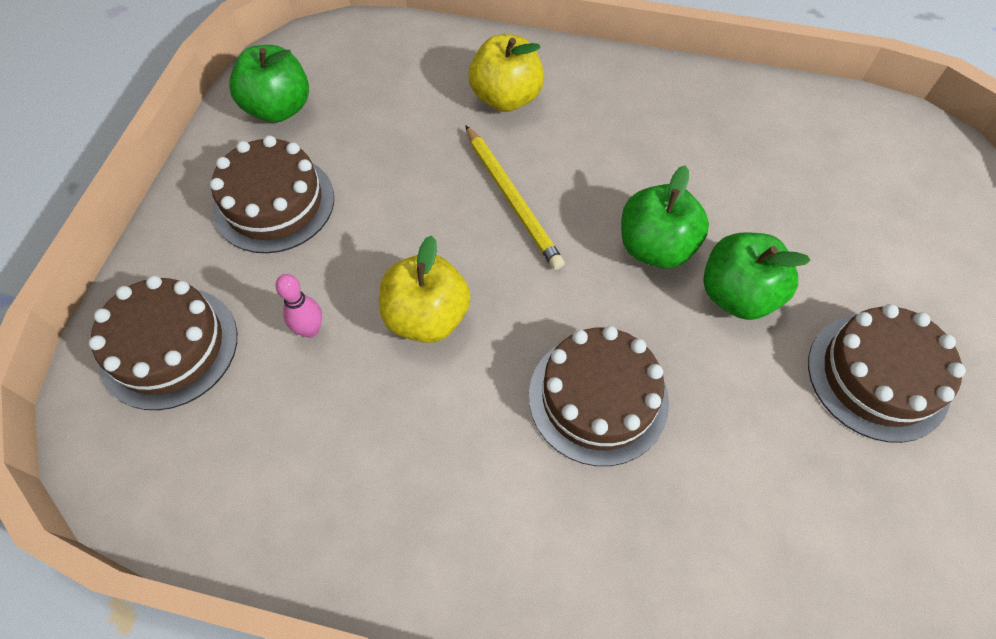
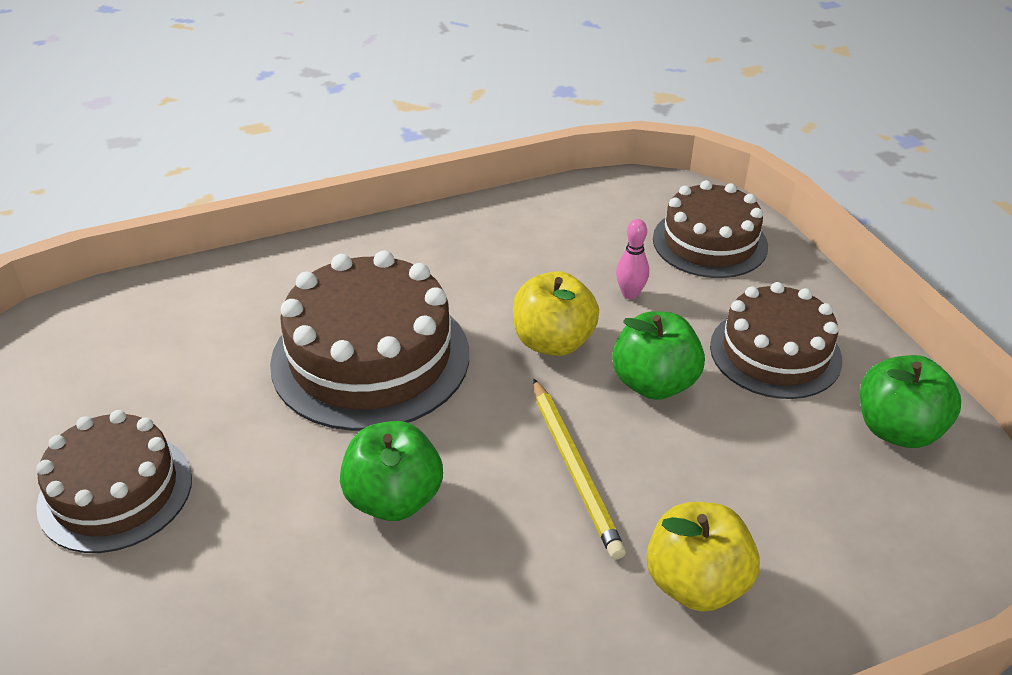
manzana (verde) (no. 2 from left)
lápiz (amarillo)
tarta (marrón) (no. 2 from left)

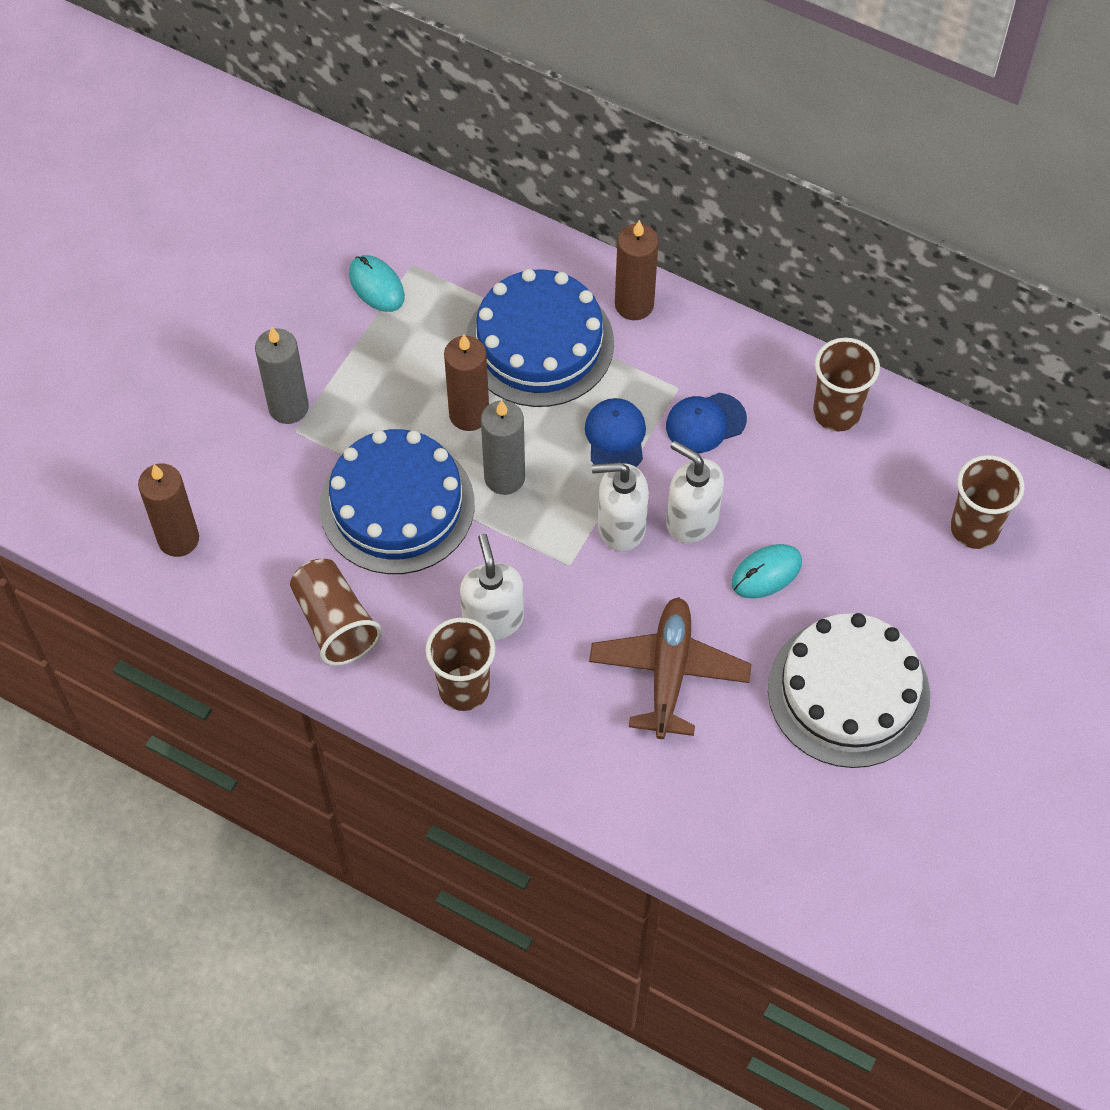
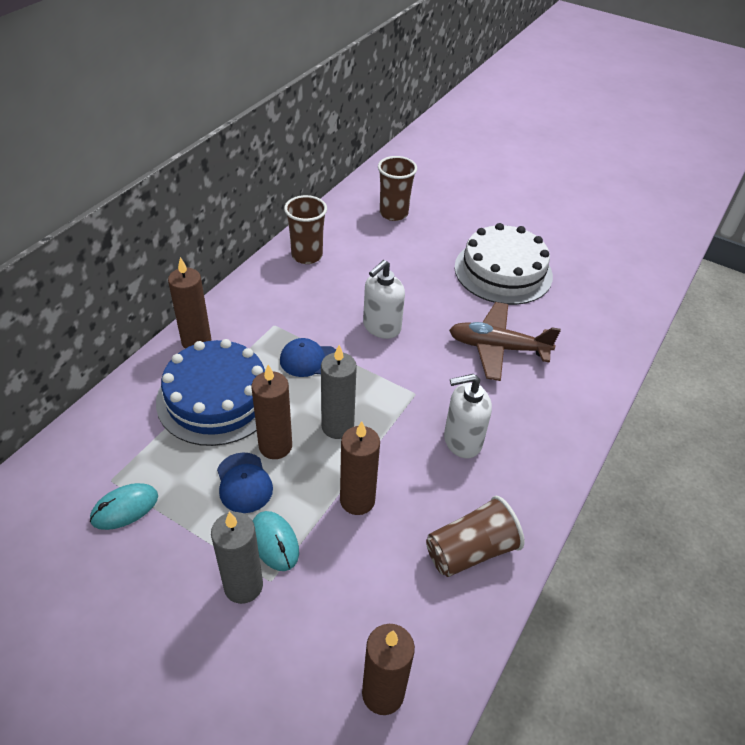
vaso (marrón) (no. 2 from left in the first image)
dispensador de jabón (blanco) (no. 2 from left in the first image)
gorra (azul) (no. 1 from left)
ratón (turquesa) (no. 2 from left)
vela (marrón) (no. 3 from left)

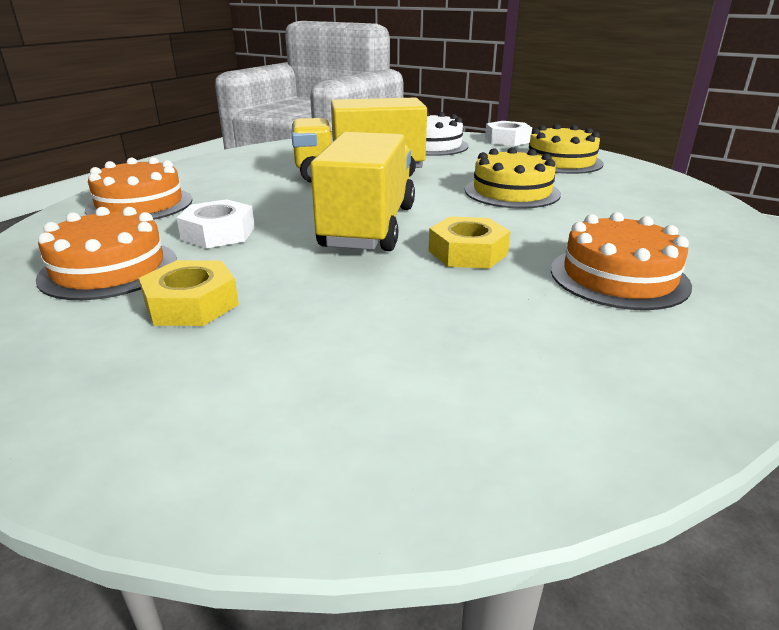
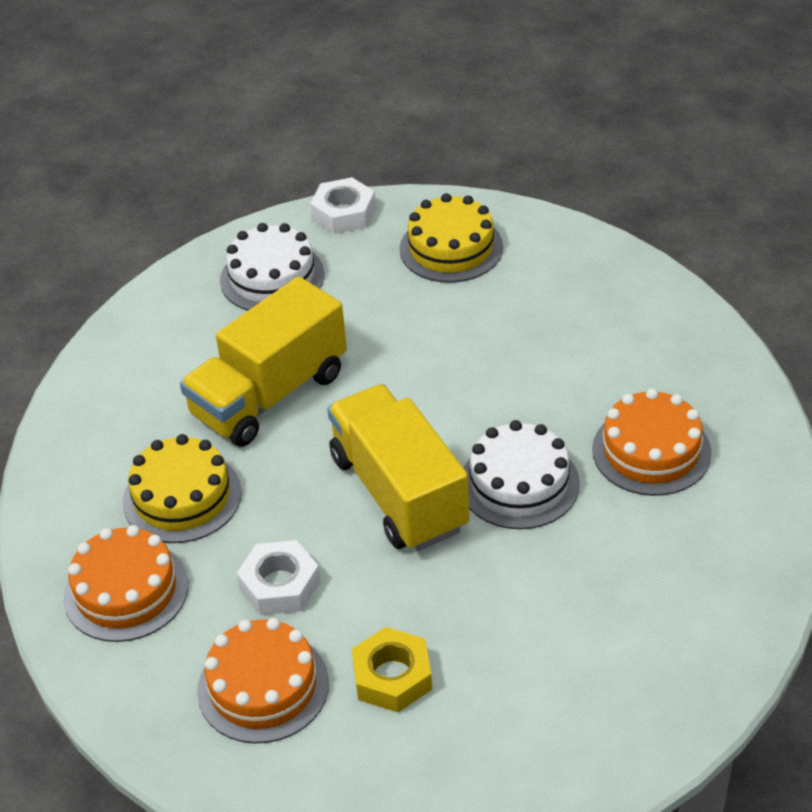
tarta (amarillo) (no. 1 from left)
tarta (blanco) (no. 2 from left)

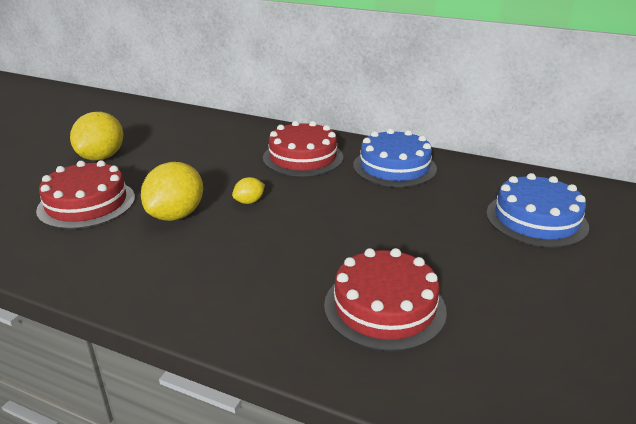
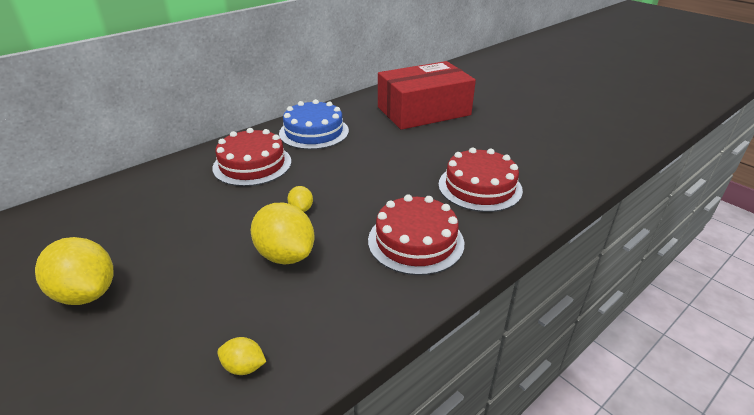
limón (amarillo) (no. 2 from left)
tarta (rojo) (no. 2 from left)
caja (rojo)

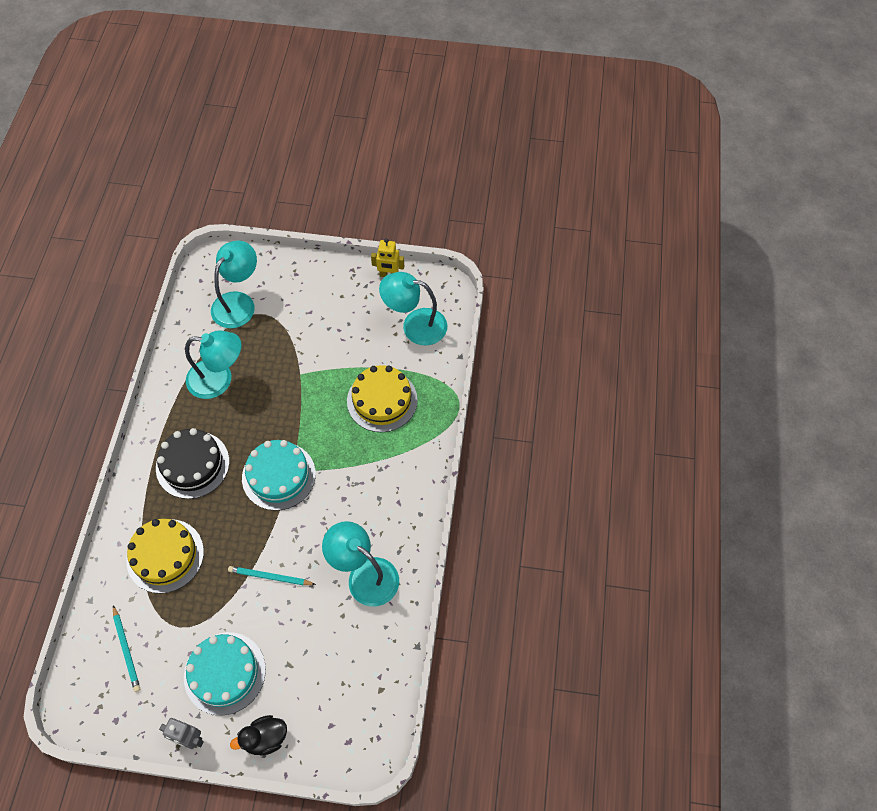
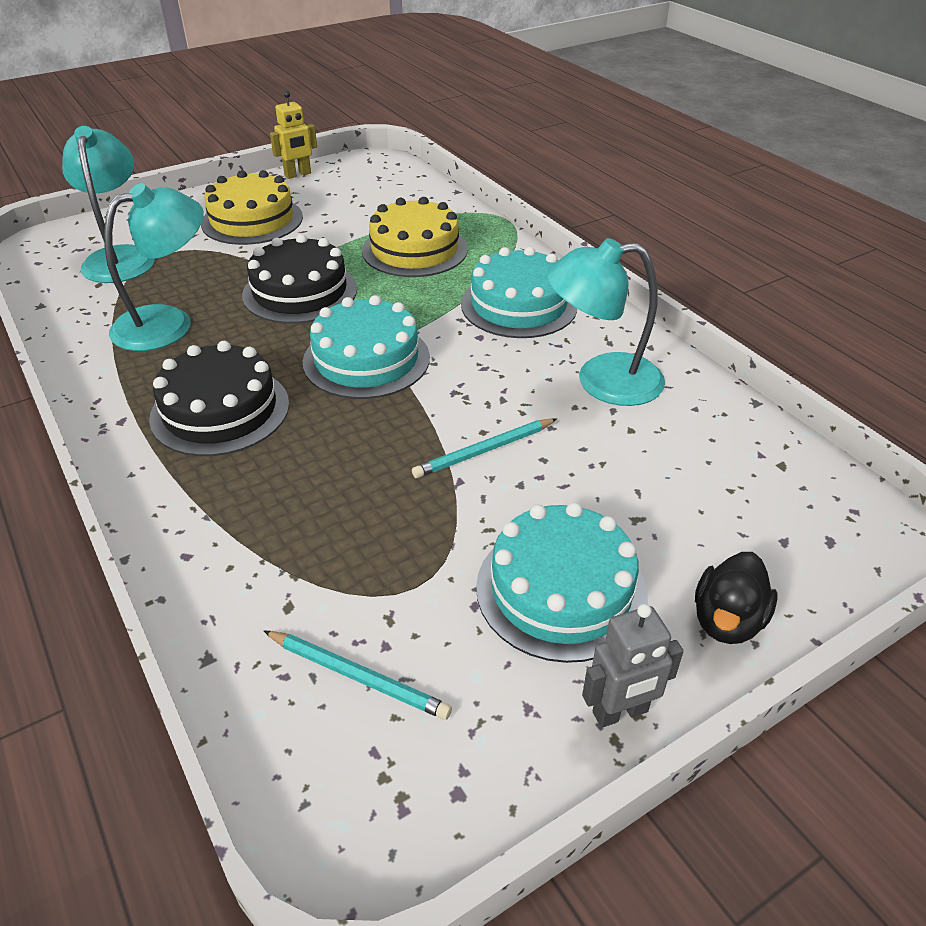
lámpara (turquesa) (no. 4 from left in the first image)
tarta (negro) (no. 2 from left)
tarta (turquesa) (no. 2 from left)
tarta (amarillo) (no. 1 from left)

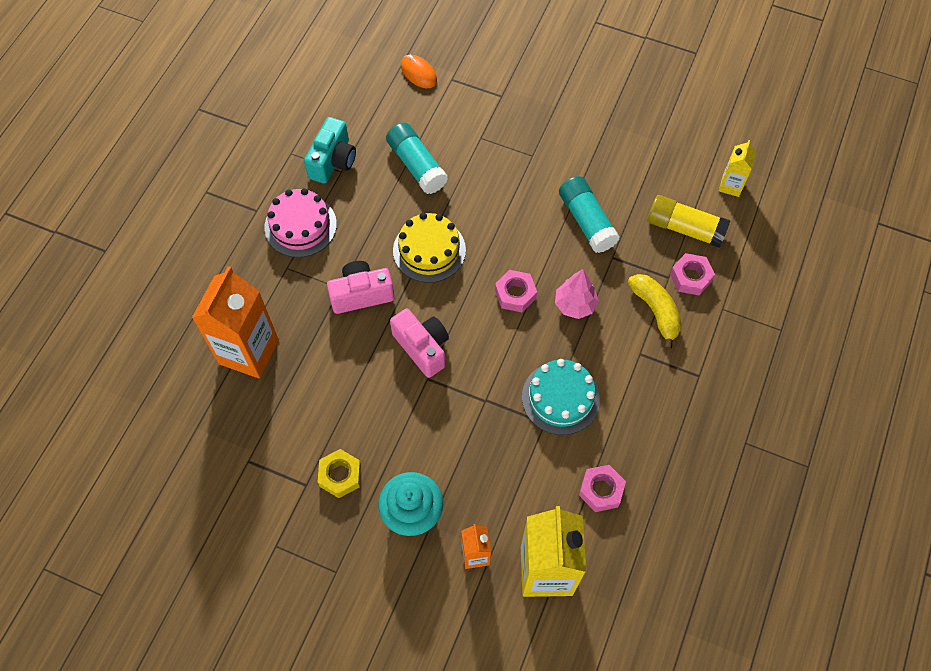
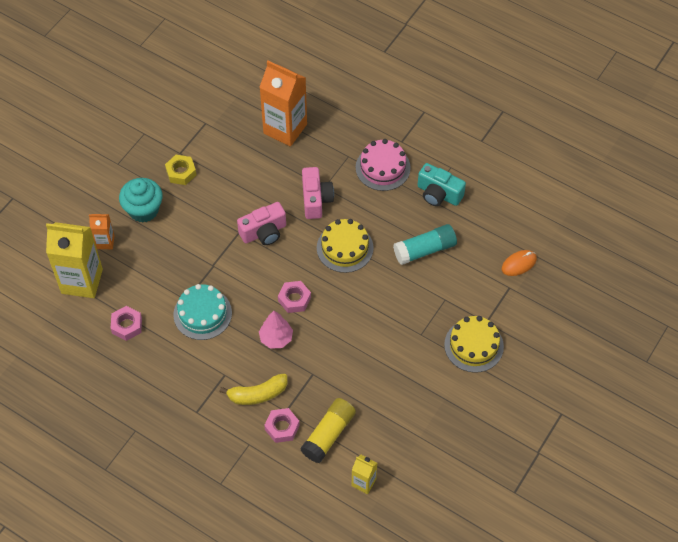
barra de pegamento (turquesa) (no. 2 from left in the first image)
tarta (amarillo) (no. 2 from left)

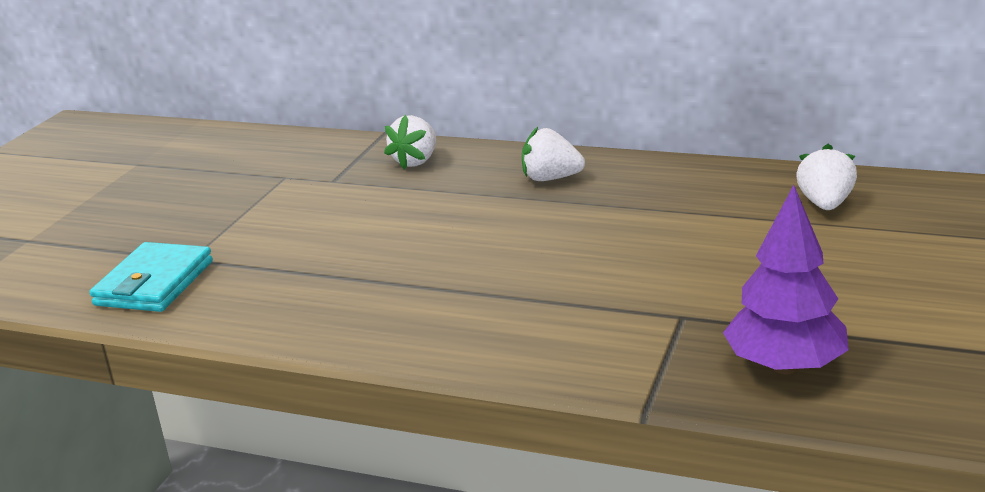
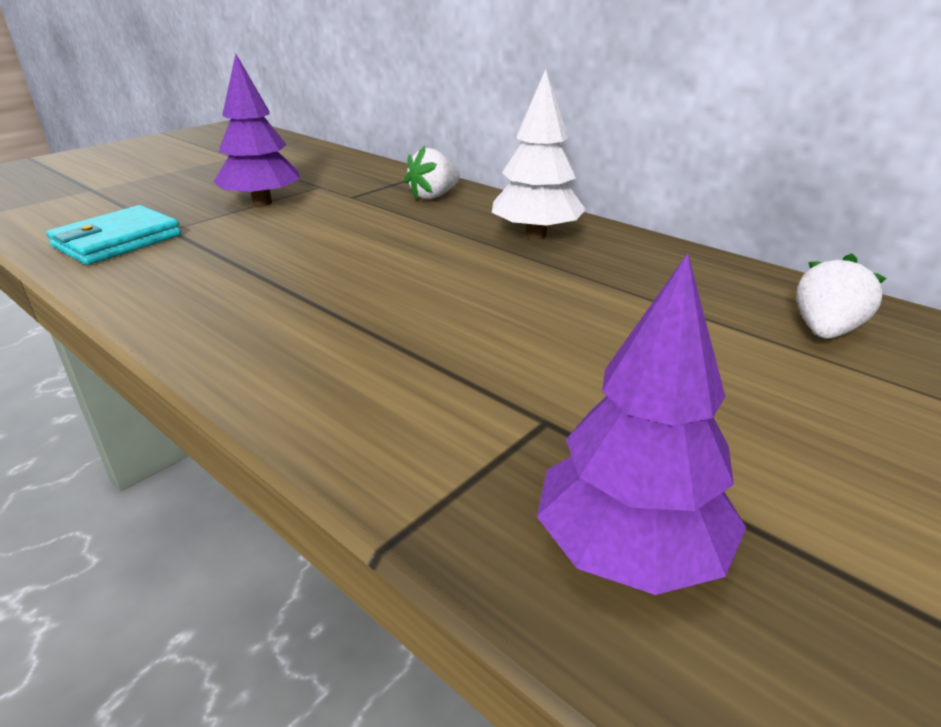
árbol (morado) (no. 1 from left)
árbol (blanco)

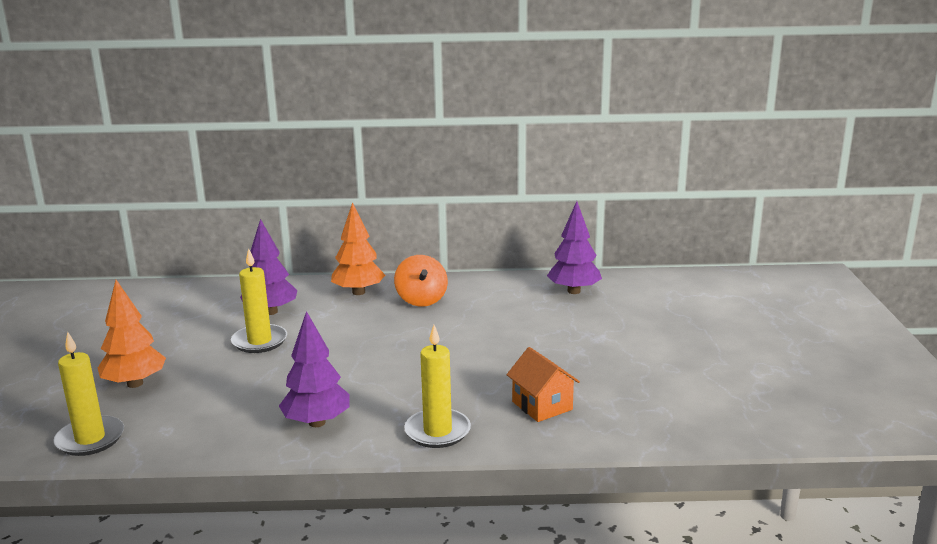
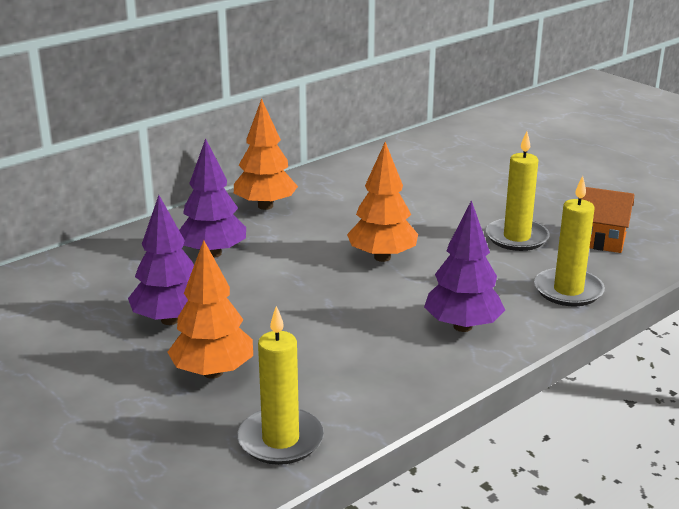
peonza (naranja)
árbol (naranja) (no. 3 from left)
vela (amarillo) (no. 2 from left)
árbol (morado) (no. 1 from left)

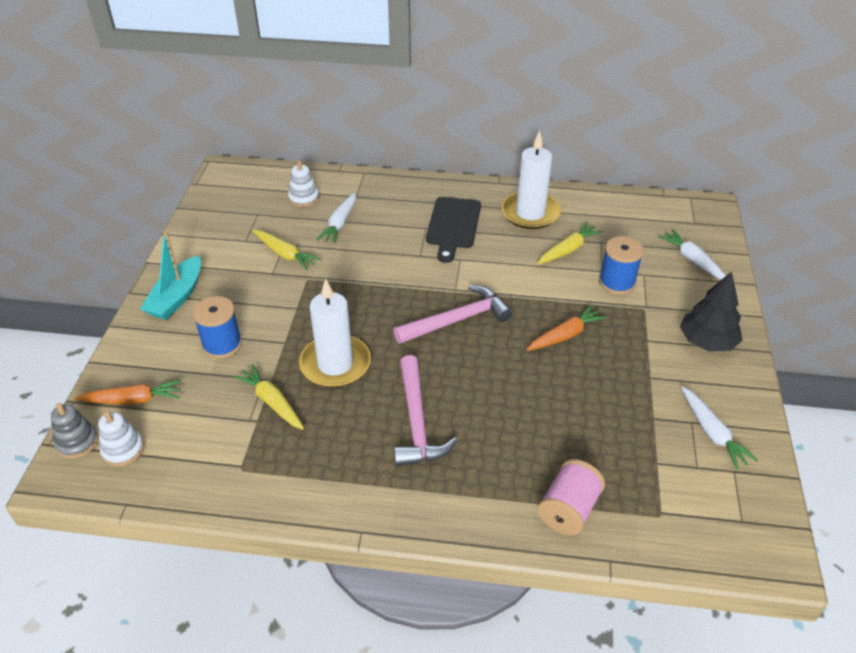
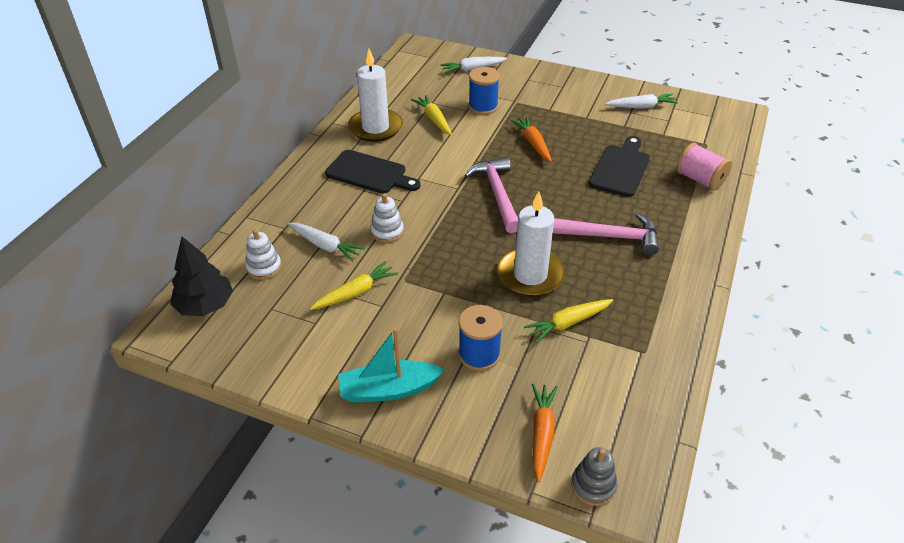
tabla de cortar (negro) (no. 2 from left)
juguete apilable (blanco) (no. 2 from left)
árbol (negro)
barco (turquesa)

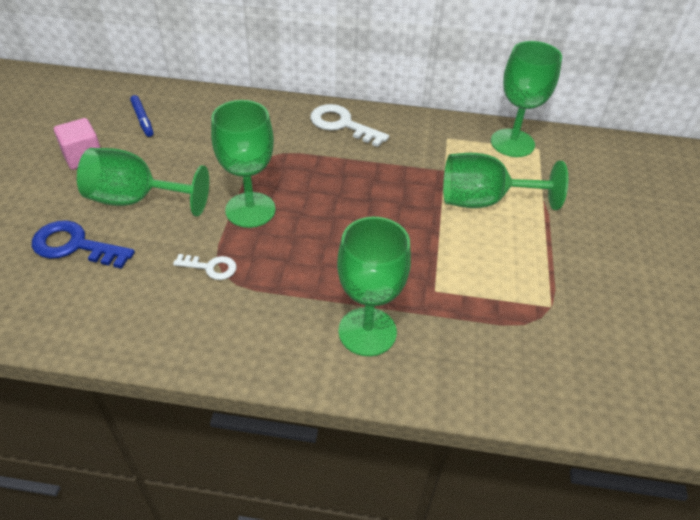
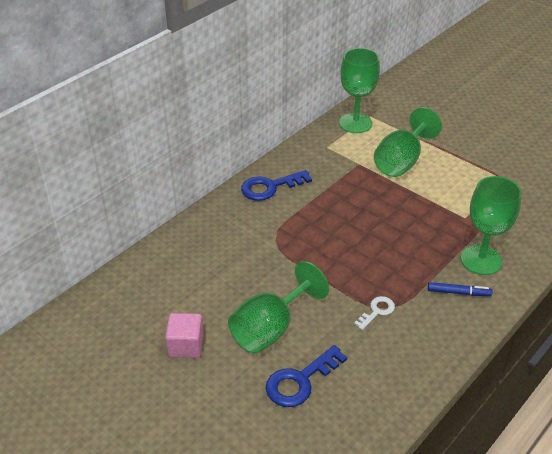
copa (verde) (no. 2 from left in the first image)
rotulador (azul)
llave (azul) (no. 1 from left)

